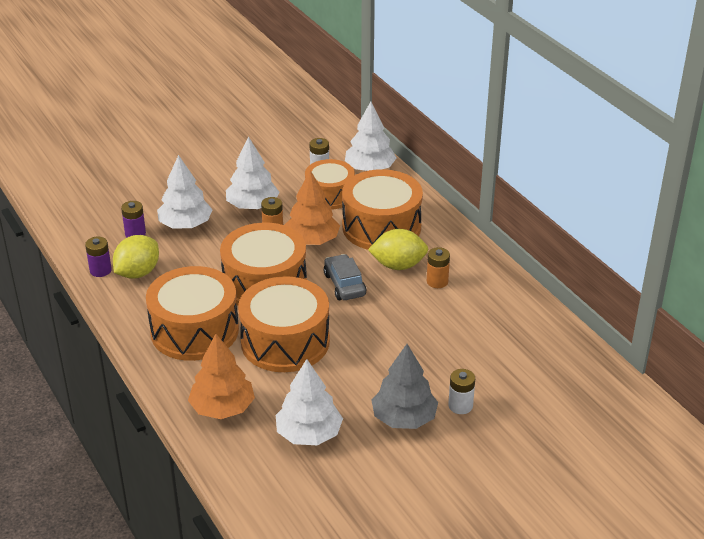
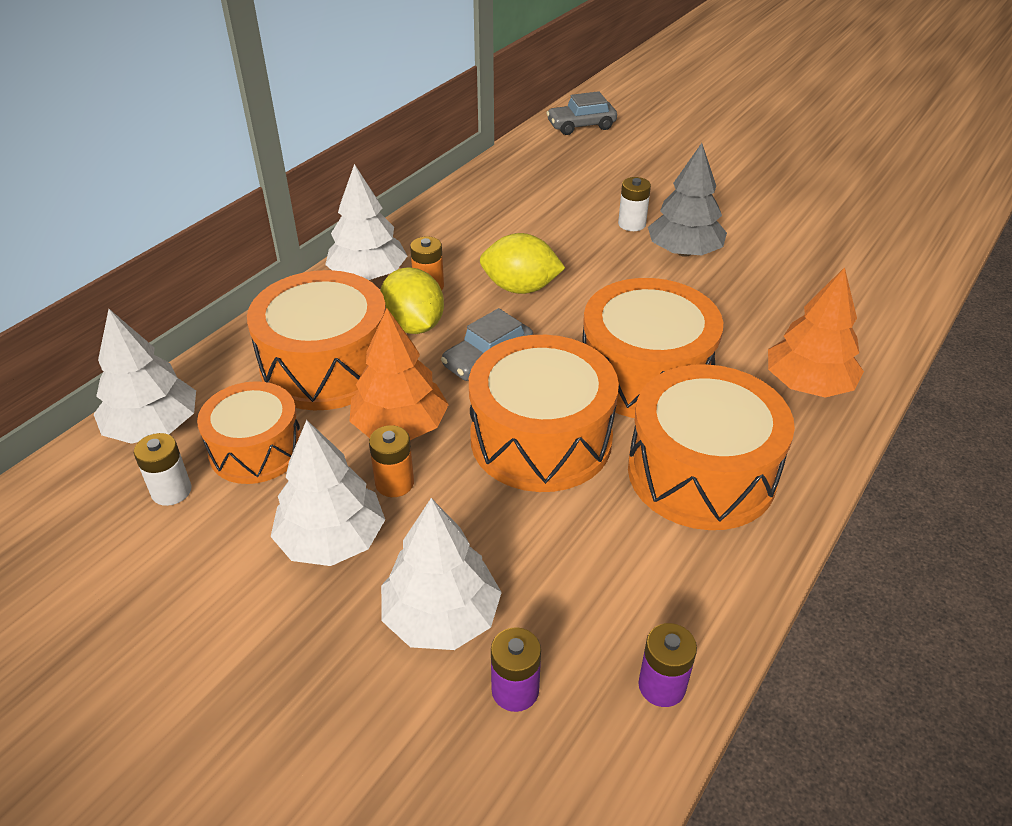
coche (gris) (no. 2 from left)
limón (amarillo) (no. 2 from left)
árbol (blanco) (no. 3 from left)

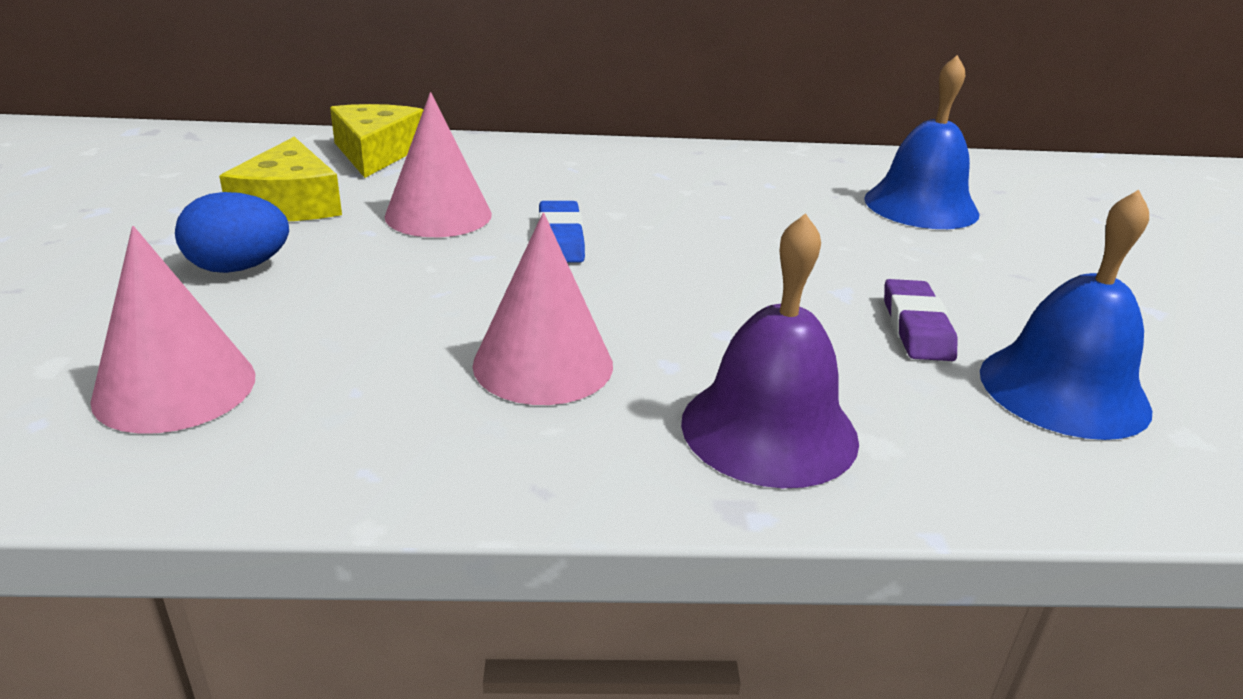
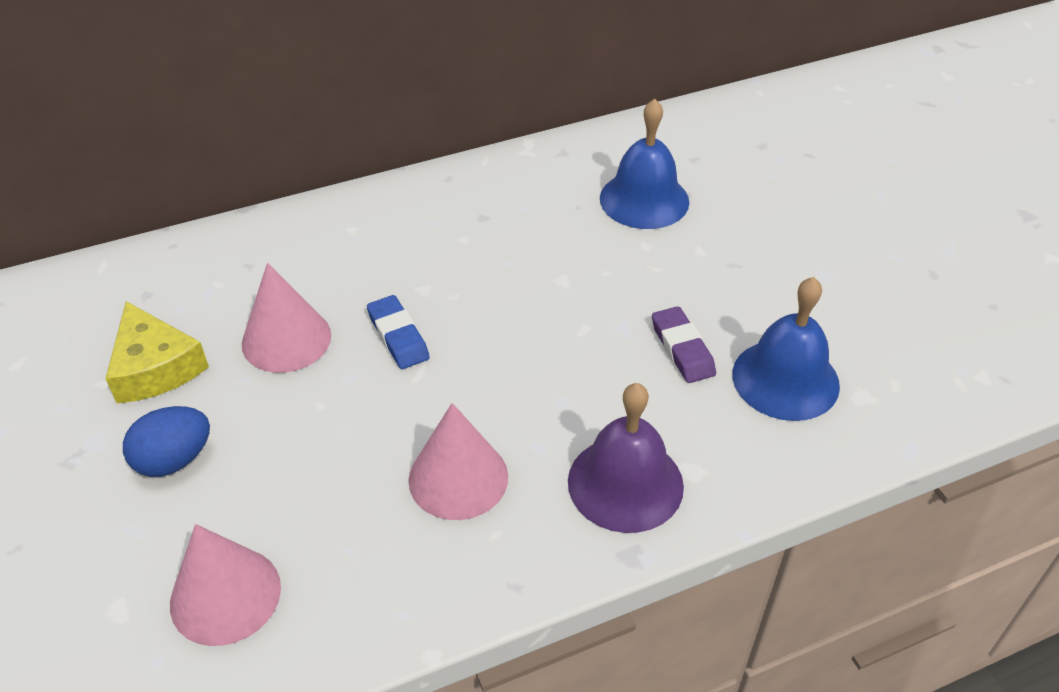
queso (amarillo) (no. 2 from left in the first image)

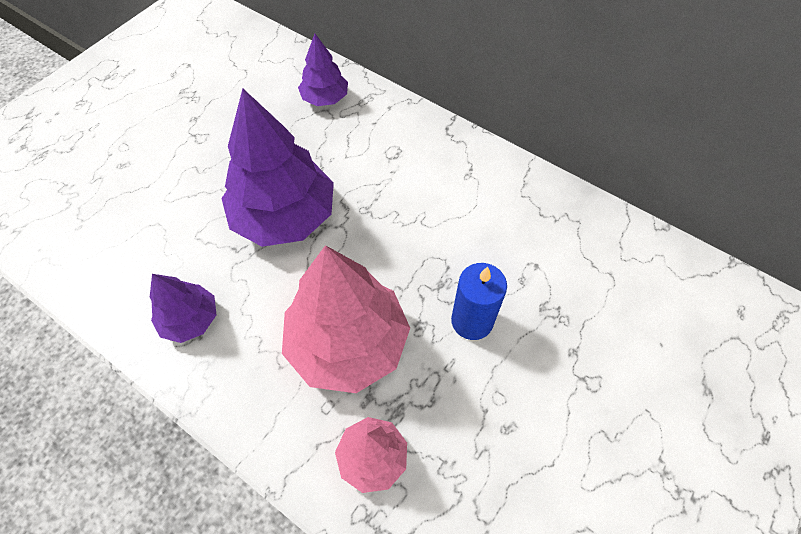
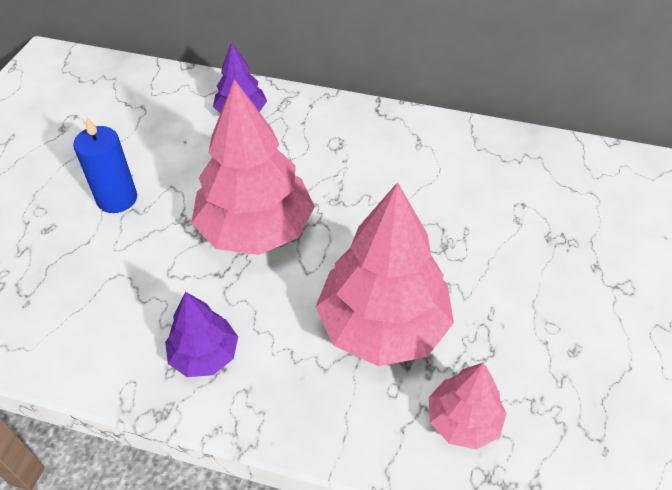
vela (azul)
árbol (rosa) (no. 1 from left)

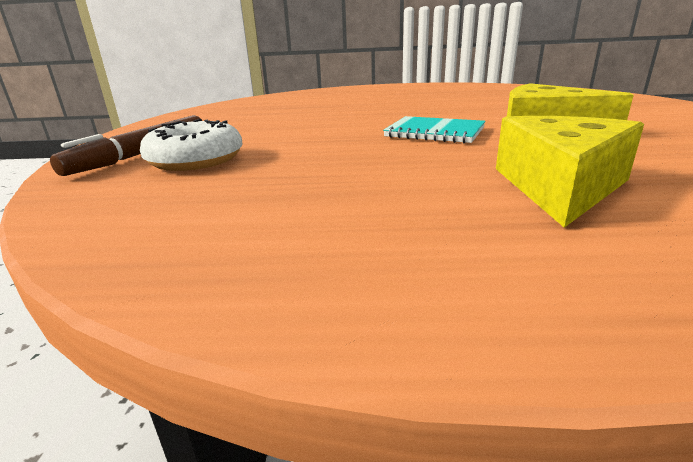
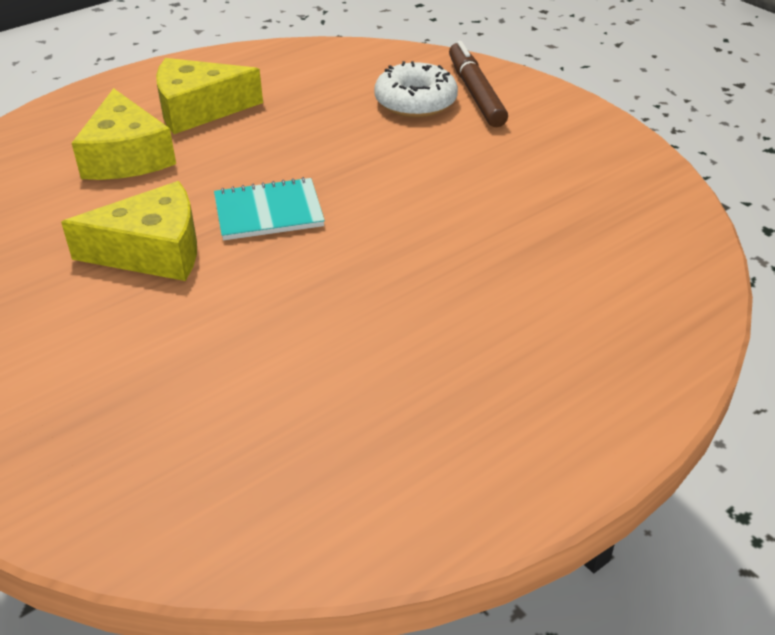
queso (amarillo) (no. 3 from left)

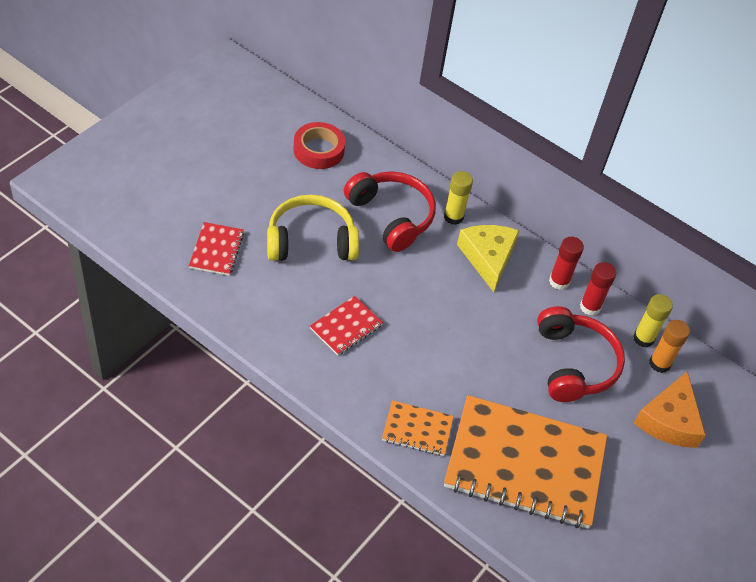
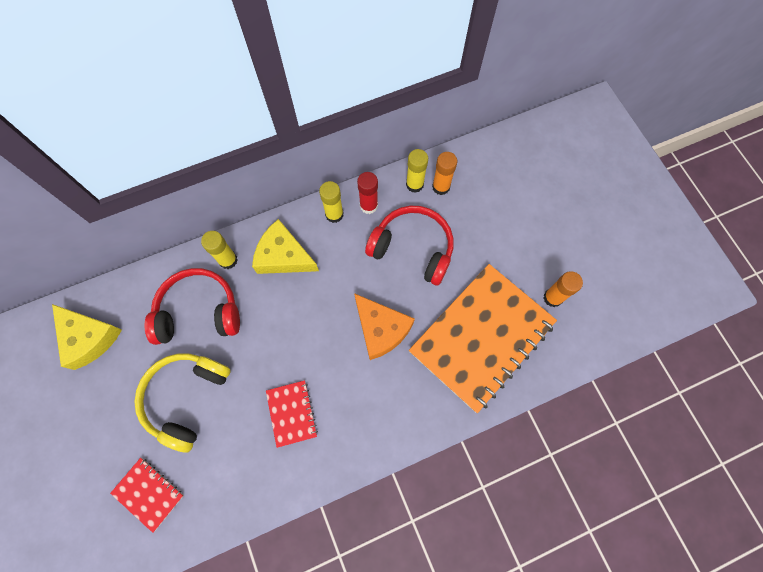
cuaderno (naranja) (no. 1 from left in the first image)
barra de pegamento (naranja) (no. 2 from left)
queso (naranja)
queso (amarillo) (no. 1 from left)
barra de pegamento (amarillo) (no. 2 from left)

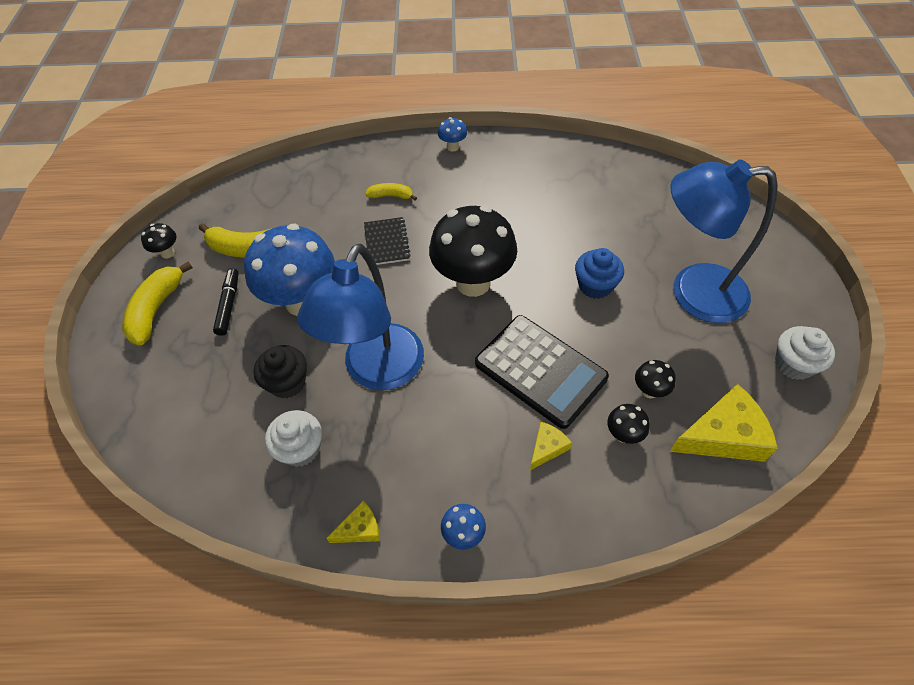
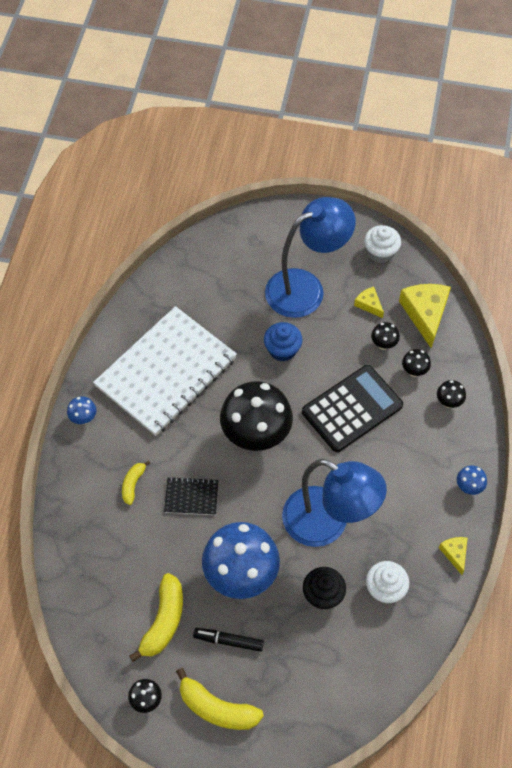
cuaderno (blanco)
seta (negro) (no. 5 from left)
queso (amarillo) (no. 1 from left)
lámpara (azul) (no. 1 from left)

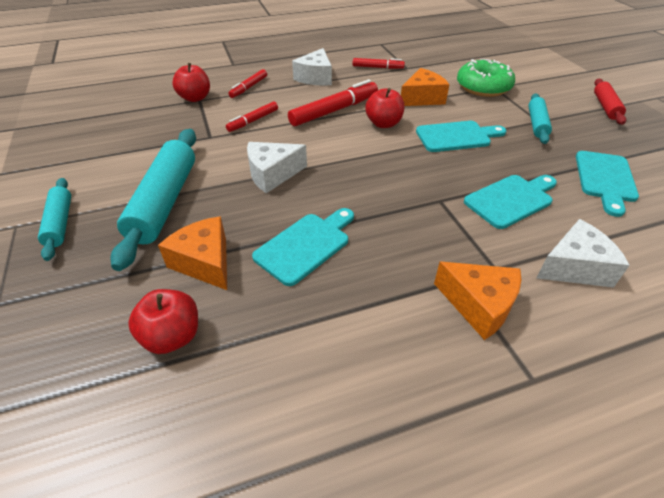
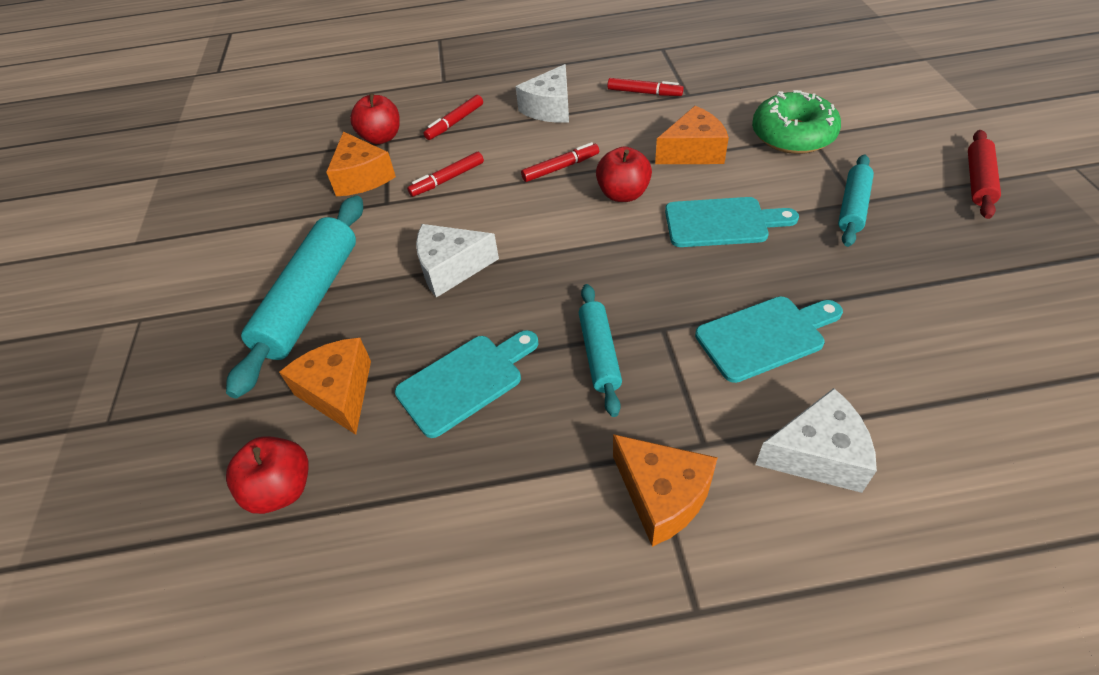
tabla de cortar (turquesa) (no. 4 from left in the first image)
queso (naranja) (no. 2 from left)
rodillo (turquesa) (no. 2 from left)
rotulador (rojo) (no. 3 from left)

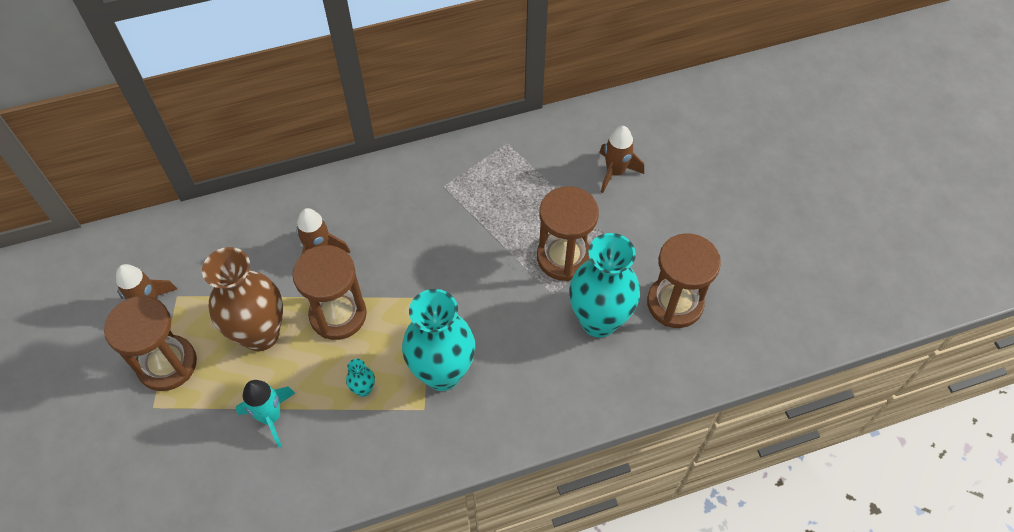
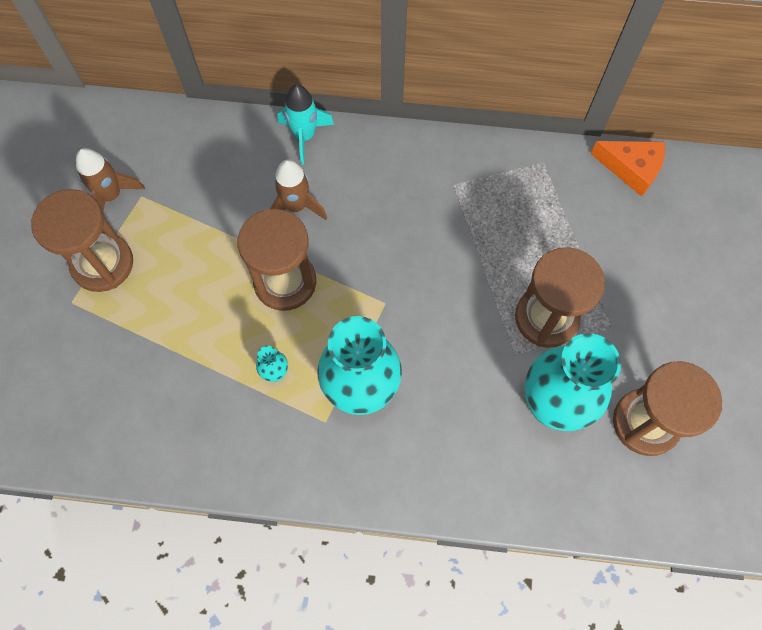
florero (marrón)
cohete (marrón) (no. 3 from left in the first image)
queso (naranja)
cohete (turquesa)

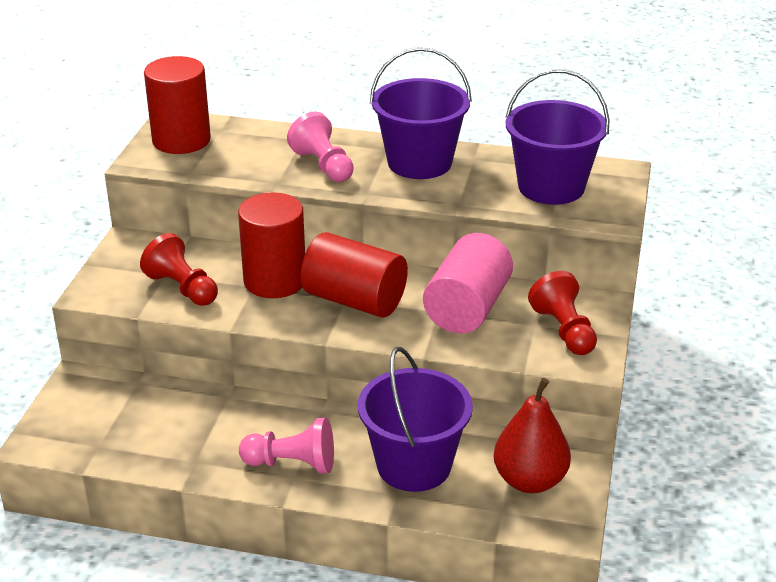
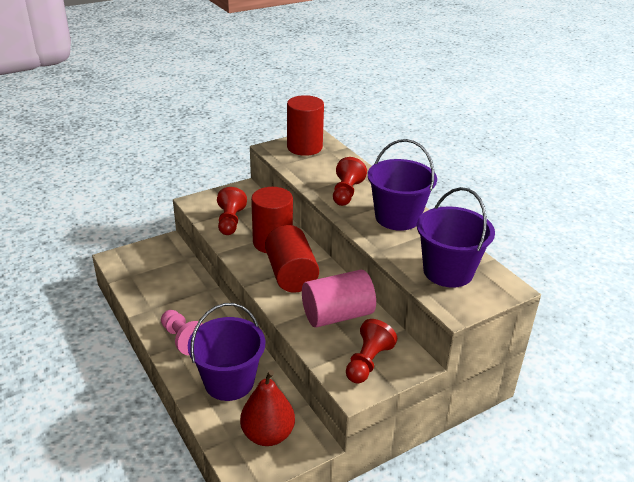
peón (rojo) (no. 2 from left)

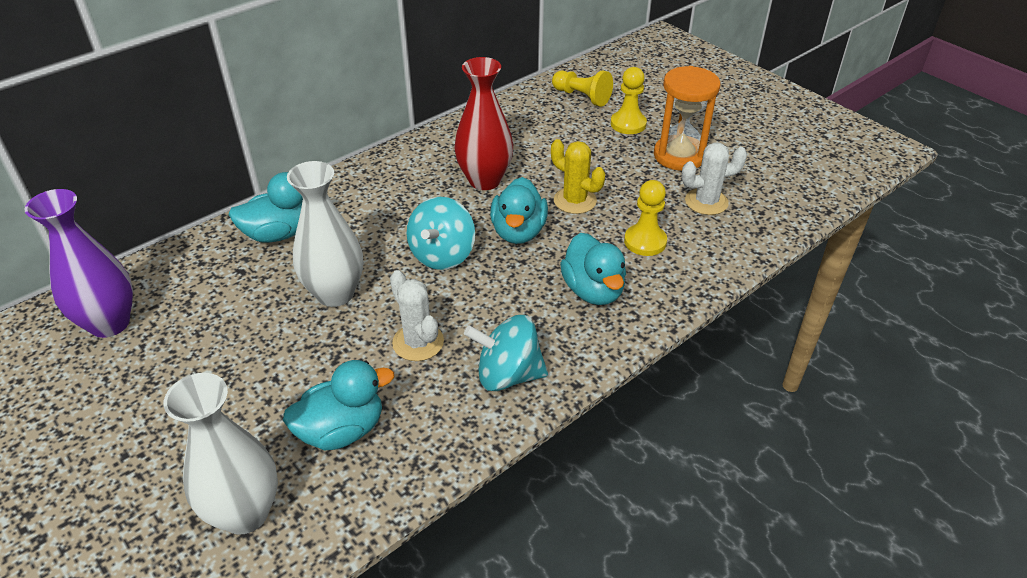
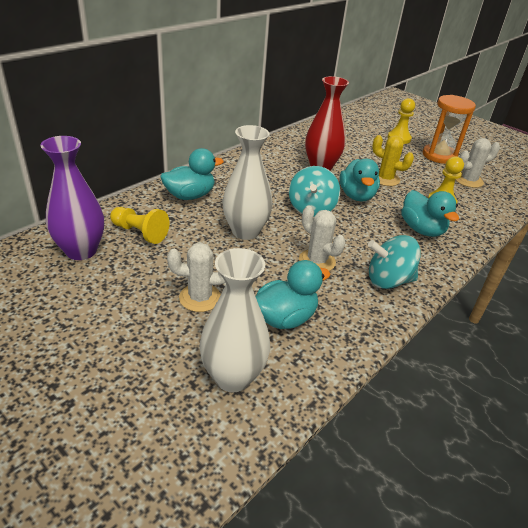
cactus (blanco) (no. 1 from left)
peón (amarillo) (no. 1 from left)

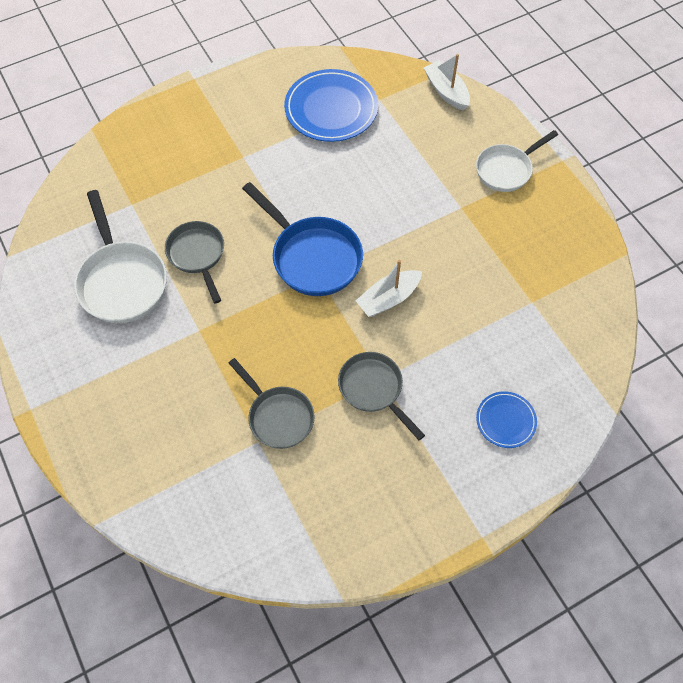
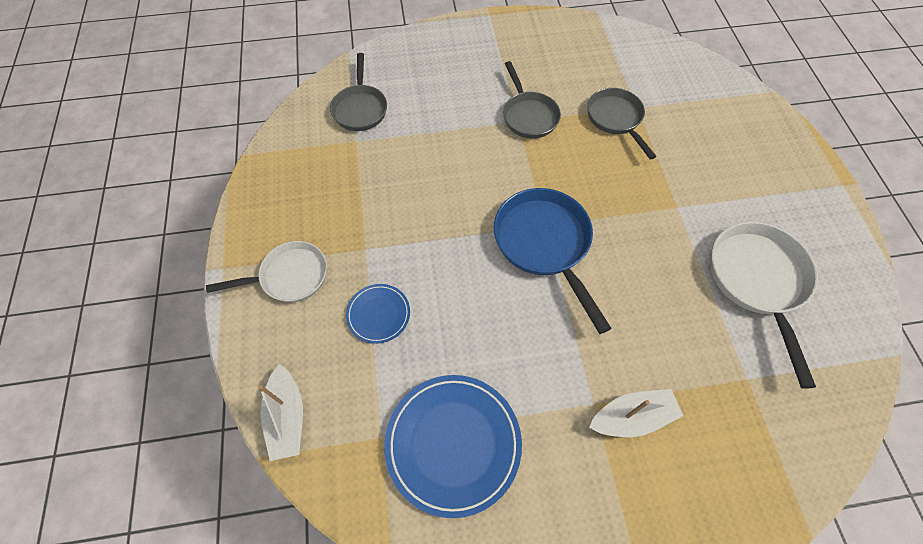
sartén (gris) (no. 1 from left)
barco (blanco) (no. 2 from left)
plato (azul) (no. 1 from left)

